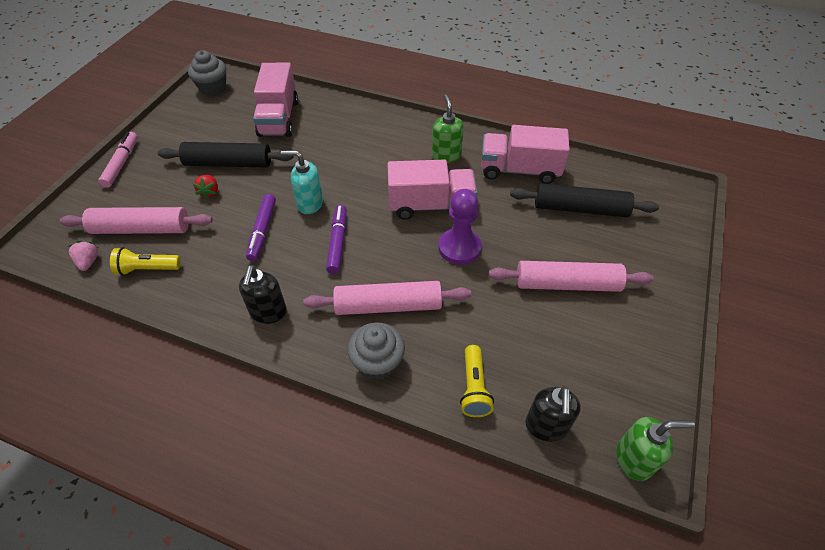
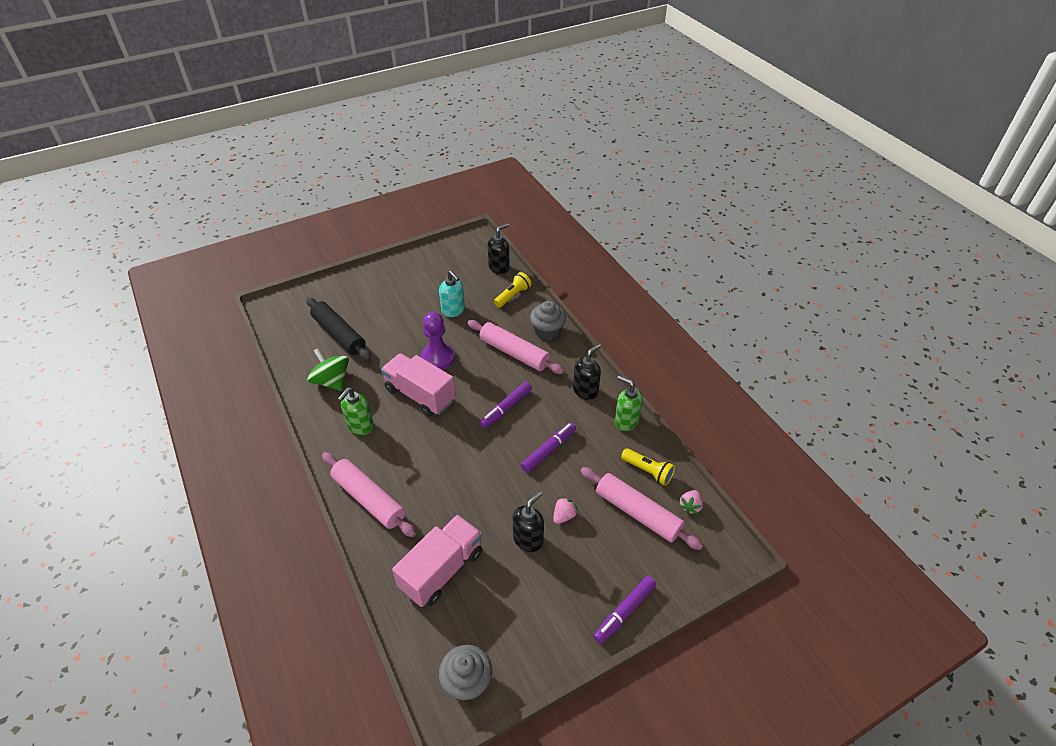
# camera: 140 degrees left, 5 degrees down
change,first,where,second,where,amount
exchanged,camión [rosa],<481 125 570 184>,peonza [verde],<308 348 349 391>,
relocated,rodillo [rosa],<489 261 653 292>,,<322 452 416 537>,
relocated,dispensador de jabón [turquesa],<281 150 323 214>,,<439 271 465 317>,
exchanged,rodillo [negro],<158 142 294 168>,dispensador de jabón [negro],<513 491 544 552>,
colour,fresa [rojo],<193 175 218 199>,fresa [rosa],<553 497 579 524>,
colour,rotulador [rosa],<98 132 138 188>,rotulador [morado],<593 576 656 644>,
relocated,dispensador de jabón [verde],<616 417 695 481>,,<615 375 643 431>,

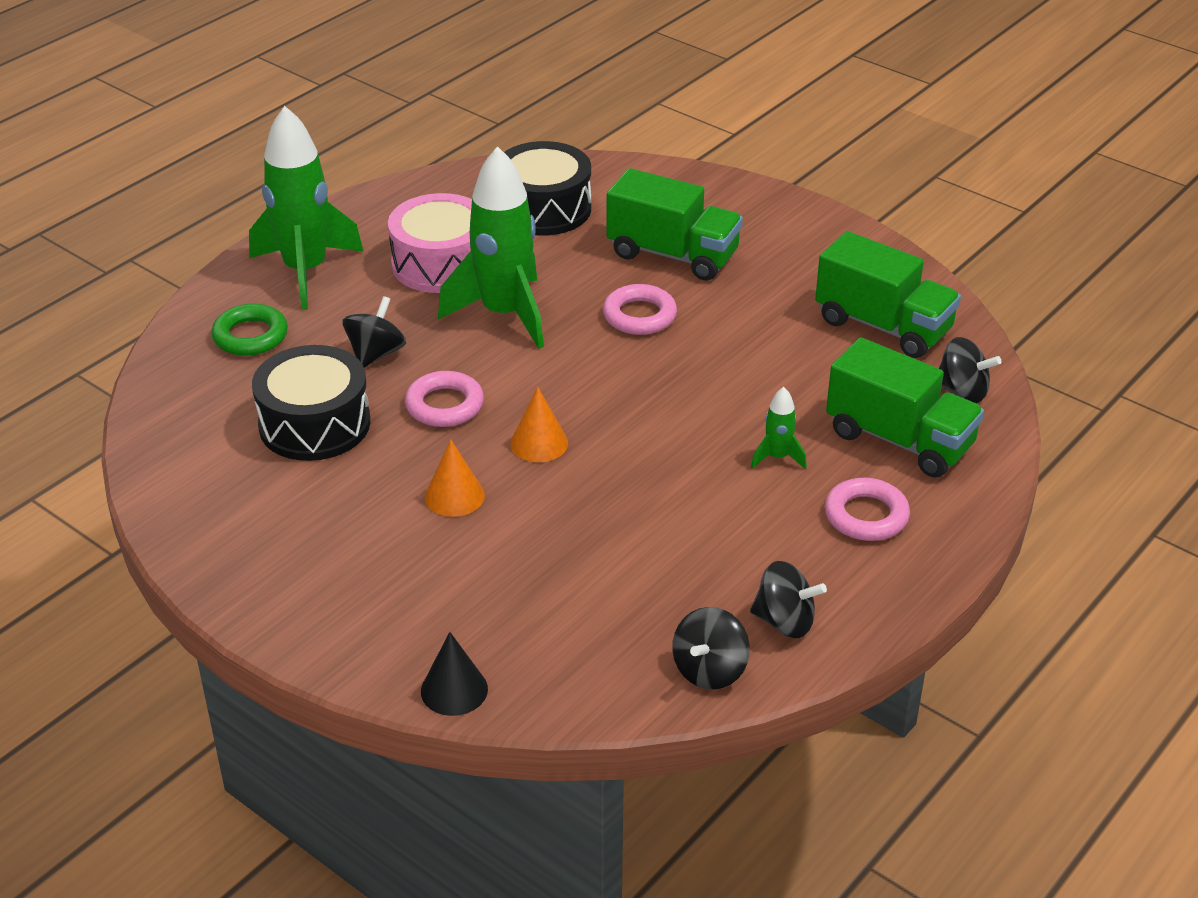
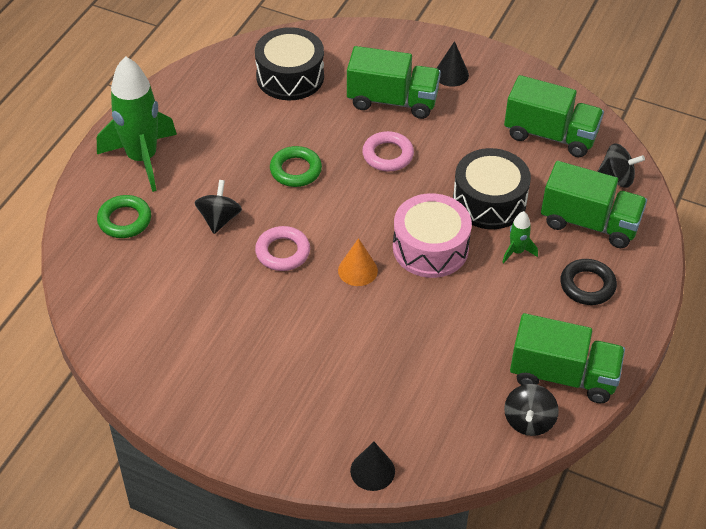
# camera: 15 degrees left, 10 degrees up
change,first,where,second,where,amount
exchanged,cohete [verde],<438 146 544 349>,anillo [verde],<270 146 322 187>,
relocated,tambor [rosa],<388 193 472 293>,,<393 193 472 278>,
appeared,,,cono [negro],<437 41 469 87>,
relocated,tambor [negro],<252 345 370 461>,,<453 148 531 229>,
exchanged,peonza [negro],<750 561 827 638>,camión [verde],<510 313 625 403>,
colour,anillo [rosa],<825 478 910 541>,anillo [negro],<560 259 617 305>,
missing,cono [naranja],<425 439 485 517>,,,

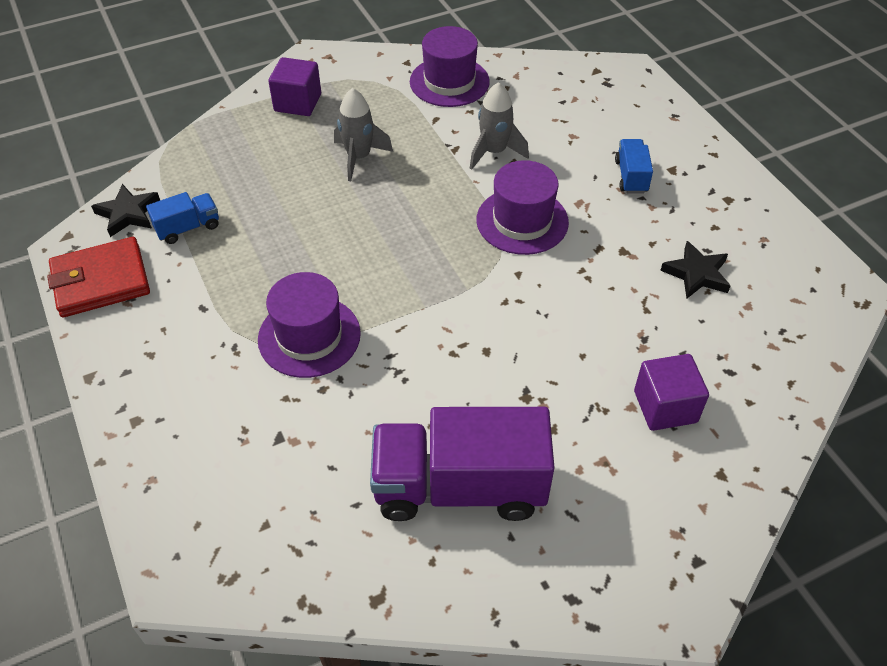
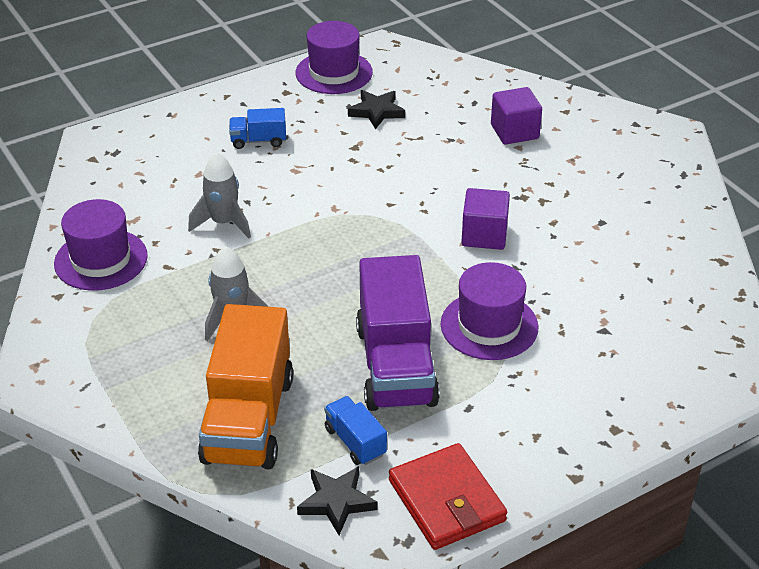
# camera: 95 degrees left, 10 degrees down
change,first,where,second,where,amount
appeared,,,camión [naranja],<198 304 293 469>,
relocated,sombrero [morado],<476 160 569 255>,,<296 21 373 94>,
relocated,camión [morado],<370 407 555 521>,,<356 255 440 411>,
relocated,cubo [morado],<268 57 321 116>,,<461 188 510 250>,

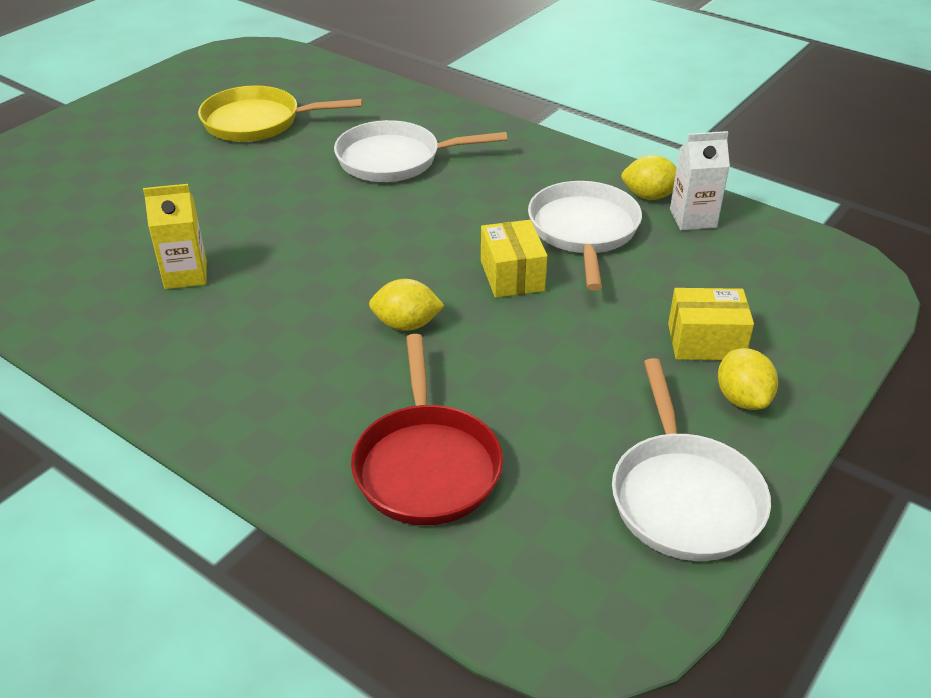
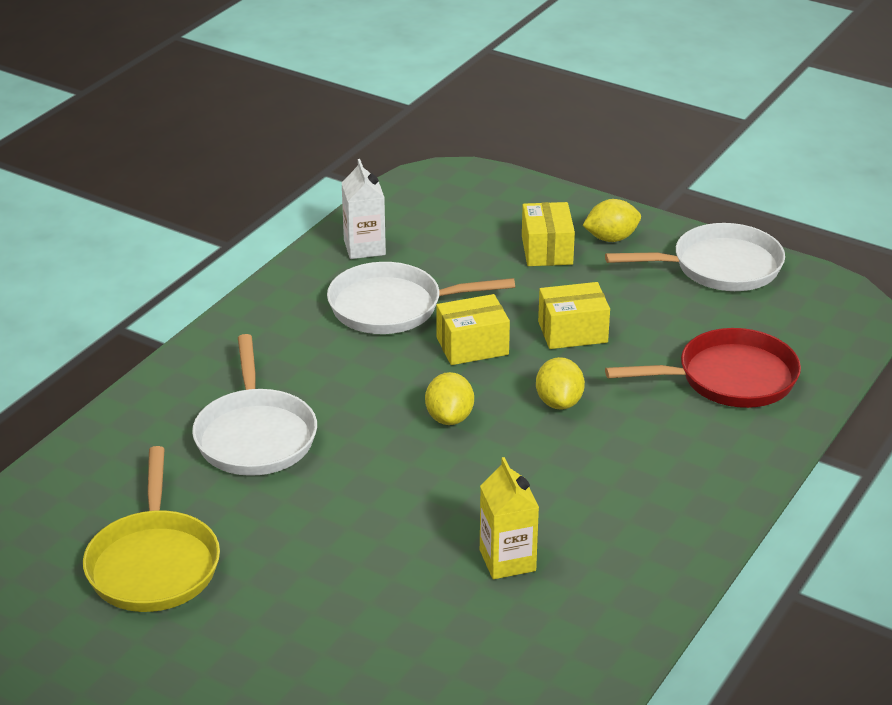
# camera: 95 degrees left, 5 degrees down
change,first,where,second,where,amount
relocated,limón [amarillo],<621 155 676 200>,,<425 372 474 425>,
appeared,,,caja [amarillo],<538 282 610 349>,

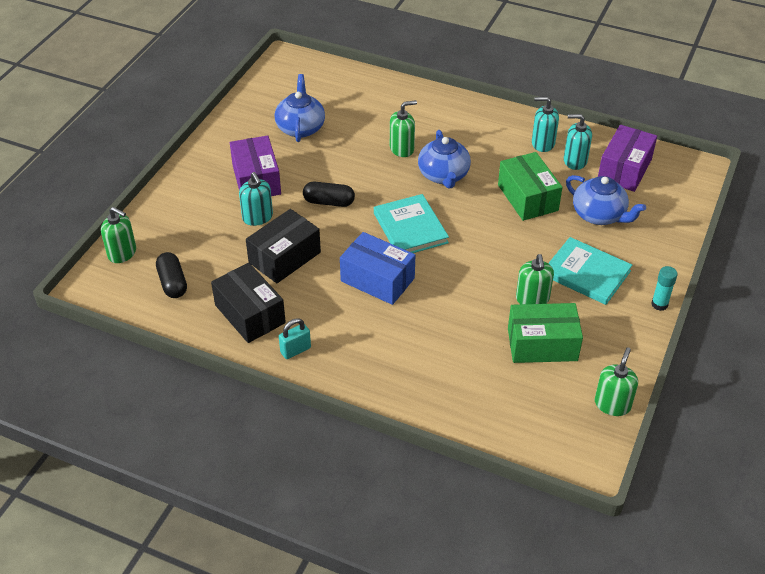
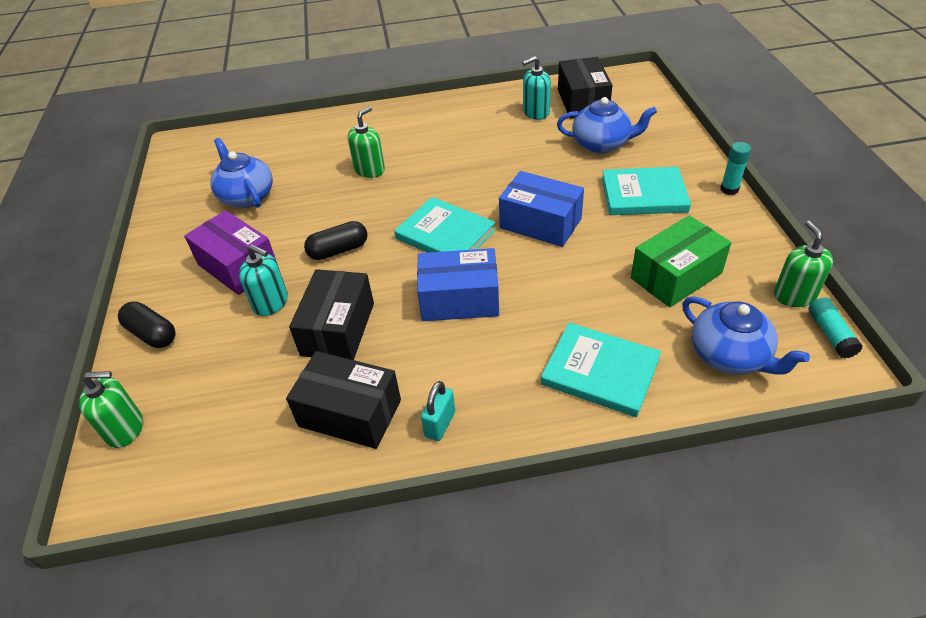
# camera: 30 degrees left, 0 degrees up
change,first,where,second,where,amount
relocated,cápsula [negro],<156 252 187 298>,,<118 302 176 348>,
appeared,,,caja [azul],<499 171 584 247>,
appeared,,,libro [turquesa],<541 322 661 417>,
colour,caja [morado],<598 125 657 192>,caja [negro],<558 57 613 119>,
relocated,tetera [azul],<418 130 471 189>,,<682 296 810 375>,
appeared,,,barra de pegamento [turquesa],<808 297 863 359>,
missing,caja [verde],<498 152 562 221>,,,
missing,dispensador de jabón [verde],<516 254 554 304>,,,
missing,dispensador de jabón [turquesa],<532 97 559 152>,,,

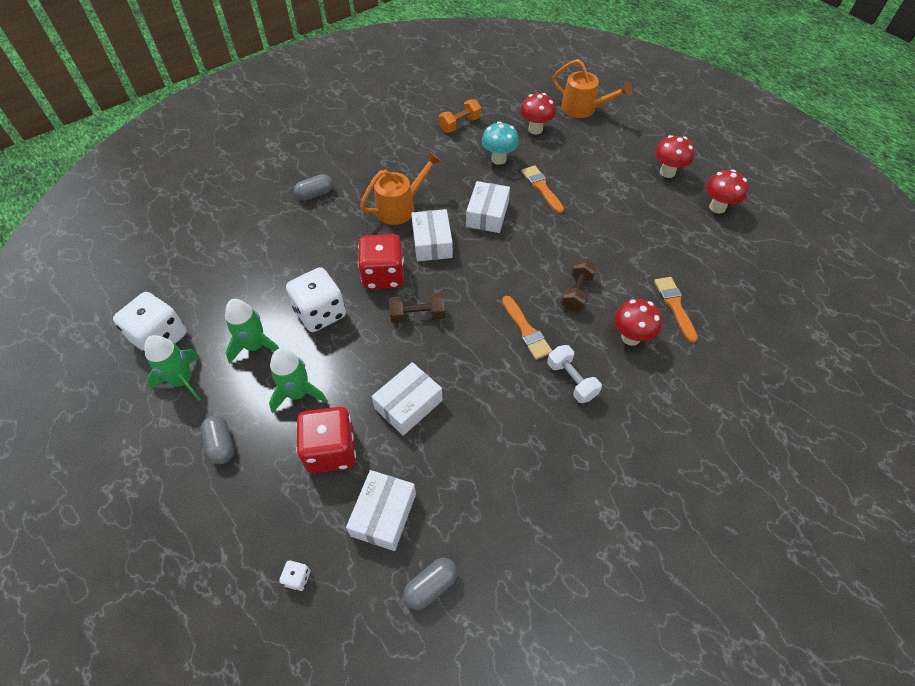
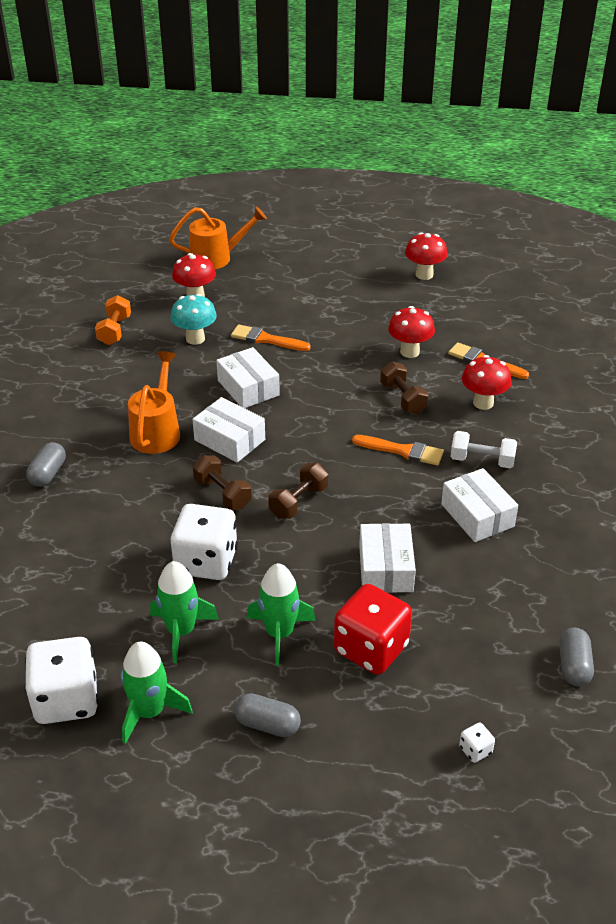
# camera: 45 degrees left, 15 degrees down
change,first,where,second,where,amount
exchanged,dado [rojo],<358 234 404 290>,mancuerna [marrón],<193 455 252 510>,
relocated,seta [rojo],<655 135 695 178>,,<388 306 435 358>,
relocated,caja [blanco],<346 470 416 551>,,<441 468 518 542>,

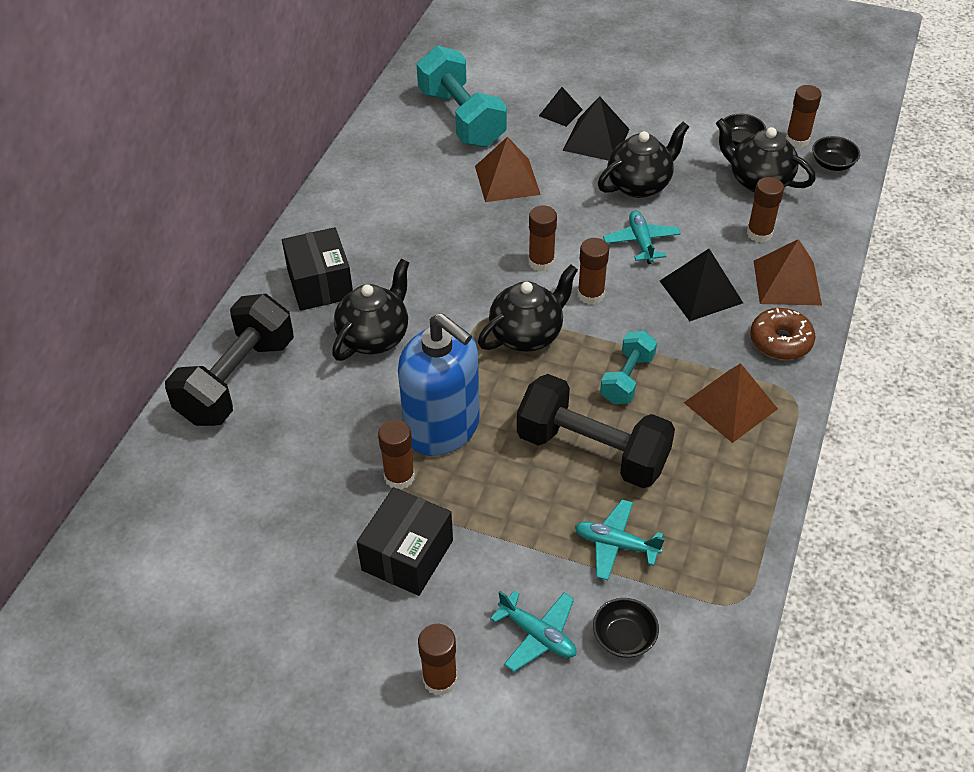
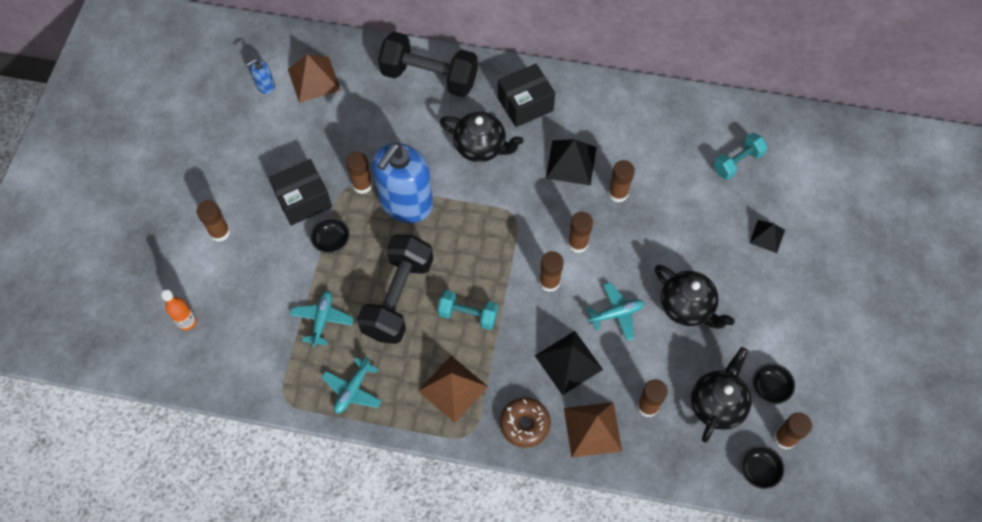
# camera: 80 degrees right, 15 degrees up
change,first,where,second,where,amount
appeared,,,botella [naranja],<161 290 197 331>,
appeared,,,dispensador de jabón [azul],<247 59 275 94>,
spun,caja [negro],<357 487 453 596>,,<269 159 332 226>,45 degrees counterclockwise
relocated,pirámide [marrón],<475 137 541 202>,,<288 54 341 103>,
relocated,cuenco [negro],<593 598 659 658>,,<310 217 350 253>,
relocated,avión [turquesa],<490 590 576 672>,,<322 356 382 413>,
relocated,pirámide [negro],<563 96 630 160>,,<546 139 597 186>,
appeared,,,barra de pegamento [marrón],<608 160 635 202>,
size,mancuerna [turquesa],<417 46 507 147>,,<713 133 768 180>,x0.55
missing,tetera [negro],<478 264 578 352>,,,

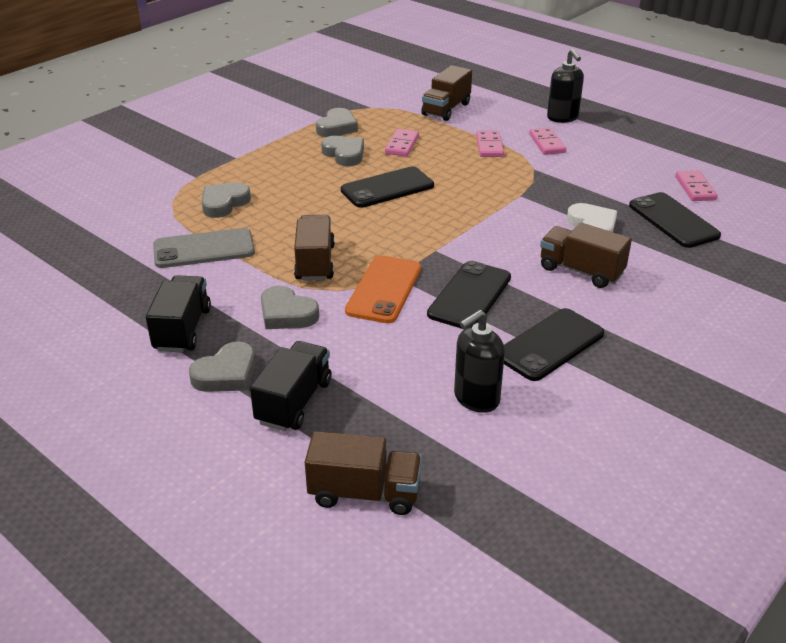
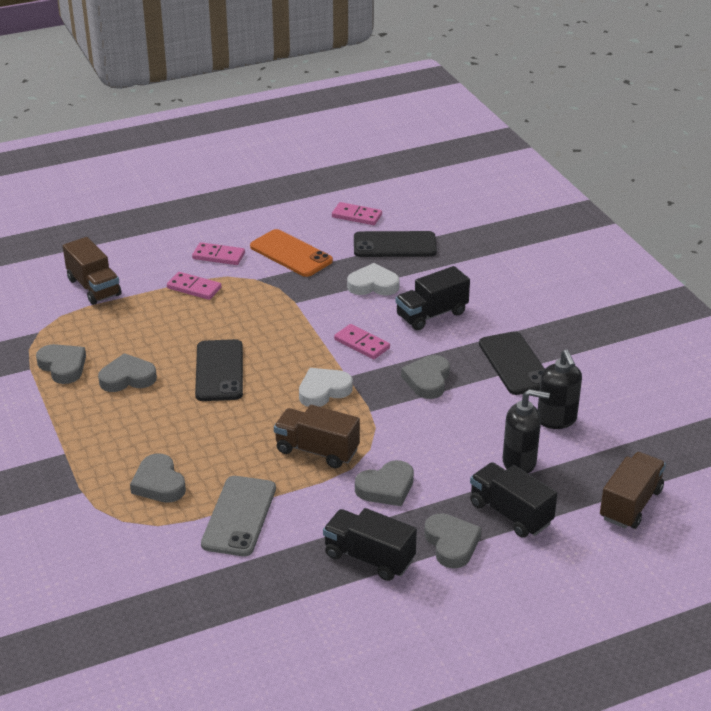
# camera: 65 degrees left, 0 degrees up
change,first,where,second,where,amount
relocated,móvil [naranja],<345 255 421 323>,,<250 229 333 277>,
appeared,,,corazón [blanco],<299 368 353 407>,
relocated,ficha de dominó [rosa],<385 129 419 156>,,<334 324 390 359>,
colour,camión [marrón],<540 223 632 288>,camión [negro],<396 266 470 331>,
exchanged,móvil [negro],<427 261 511 329>,corazón [gris],<401 355 450 399>,
relocated,dispensador de jabón [negro],<547 49 584 123>,,<502 389 550 473>,

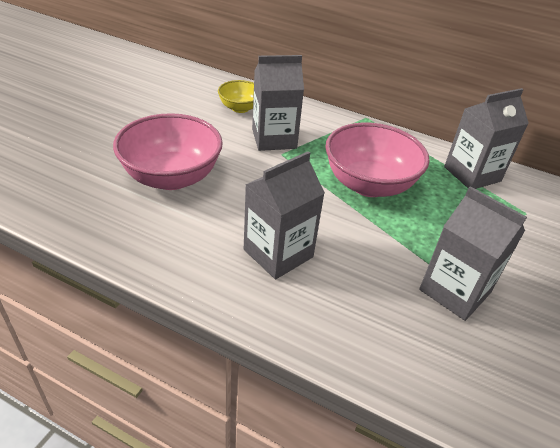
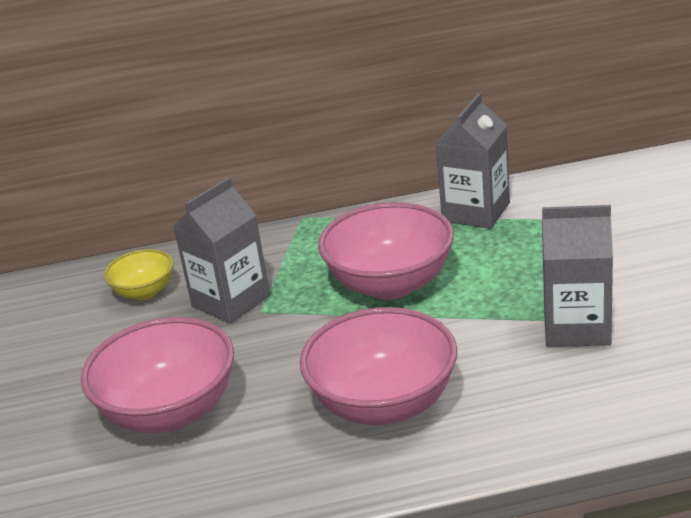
# camera: 30 degrees left, 10 degrees down
change,first,where,second,where,amount
exchanged,cartón de leche [gris],<244 151 325 279>,cuenco [rosa],<300 307 457 425>,

